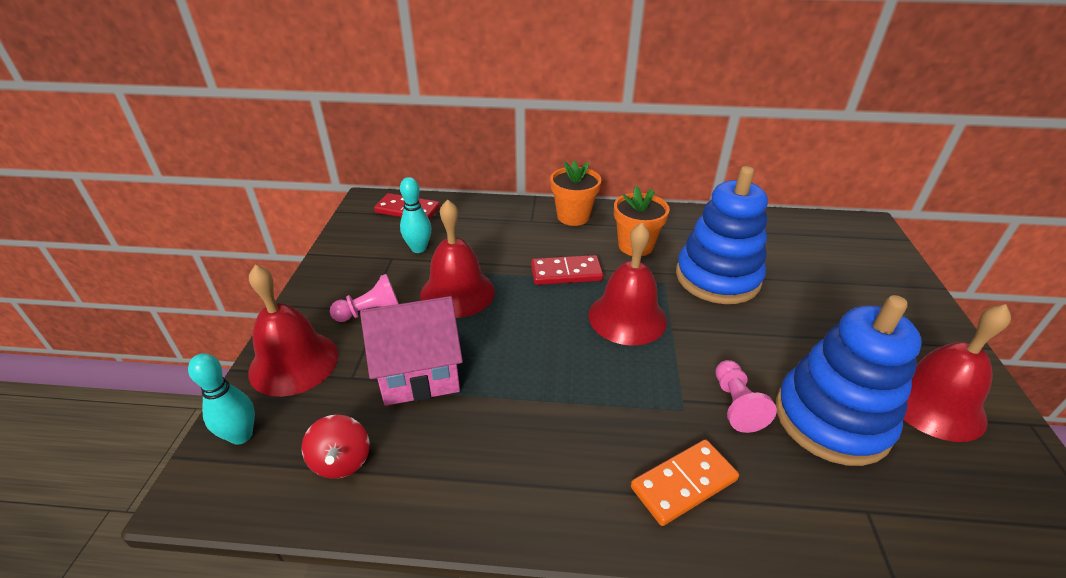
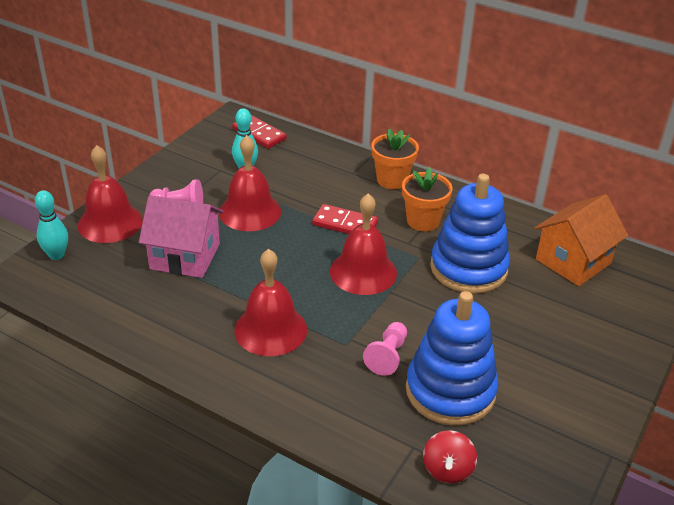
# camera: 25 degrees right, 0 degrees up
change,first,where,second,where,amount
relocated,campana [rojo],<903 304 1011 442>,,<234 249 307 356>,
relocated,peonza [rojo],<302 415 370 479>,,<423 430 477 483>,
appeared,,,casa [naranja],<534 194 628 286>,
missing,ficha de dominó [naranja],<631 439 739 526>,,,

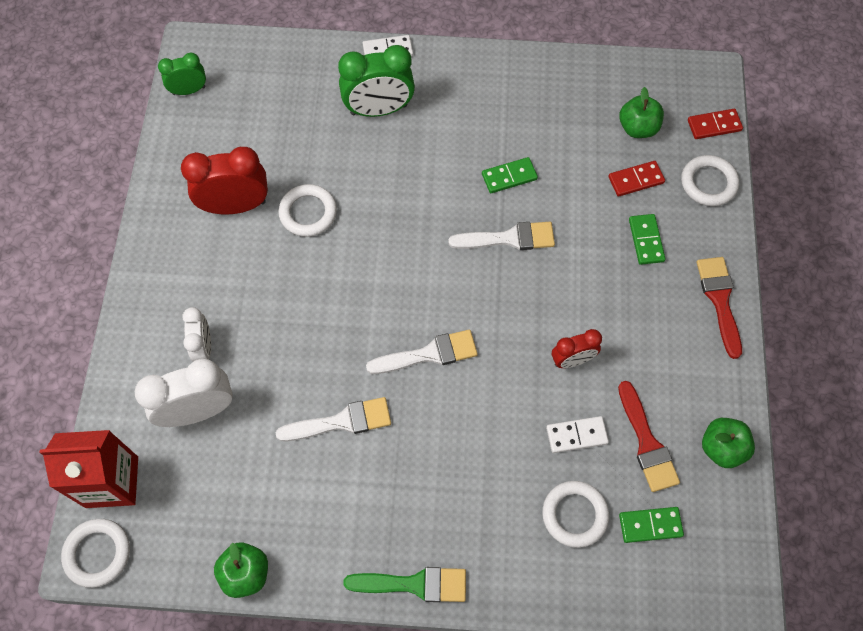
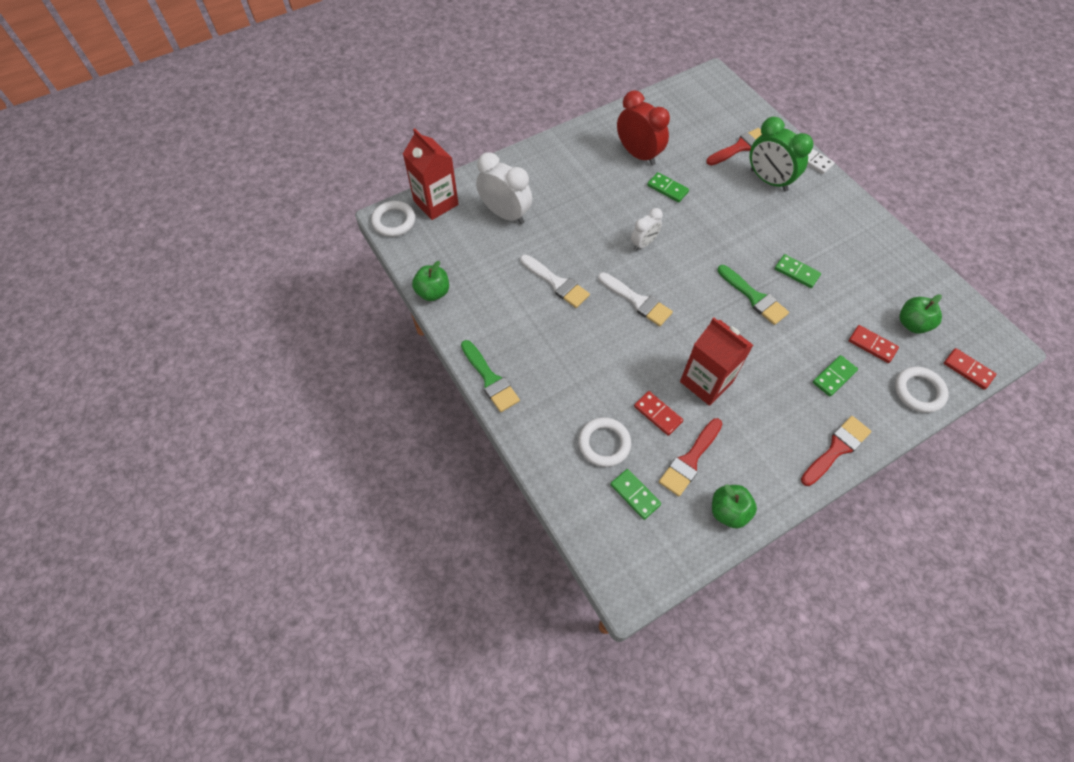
# camera: 55 degrees right, 5 degrees down
change,first,where,second,where,amount
relocated,despertador [blanco],<183 307 211 362>,,<631 208 663 251>,
colour,ficha de dominó [blanco],<546 416 609 453>,ficha de dominó [rojo],<634 391 683 436>,
exchanged,anillo [blanco],<278 184 337 237>,ficha de dominó [verde],<647 172 689 203>,
exchanged,despertador [rojo],<552 329 602 368>,cartón de leche [rojo],<680 318 753 406>,
appeared,,,pincel [rojo],<706 128 762 166>,
colour,pincel [blanco],<448 222 555 250>,pincel [verde],<718 265 789 325>,
missing,despertador [verde],<158 53 206 95>,,,

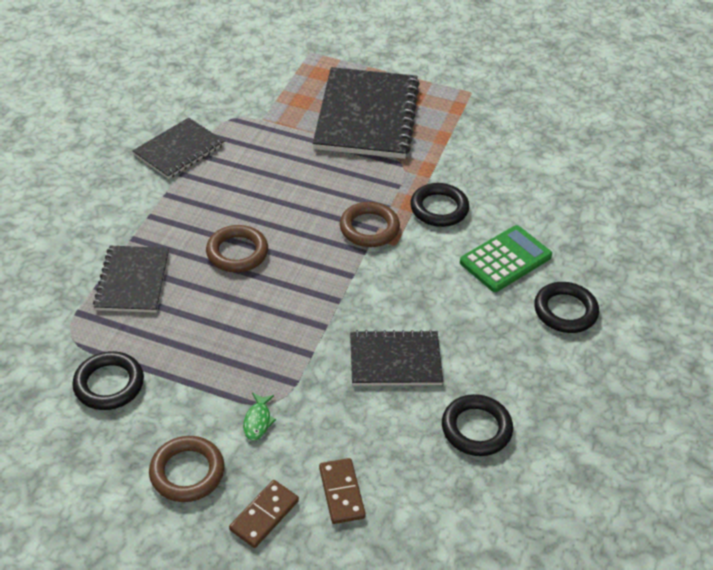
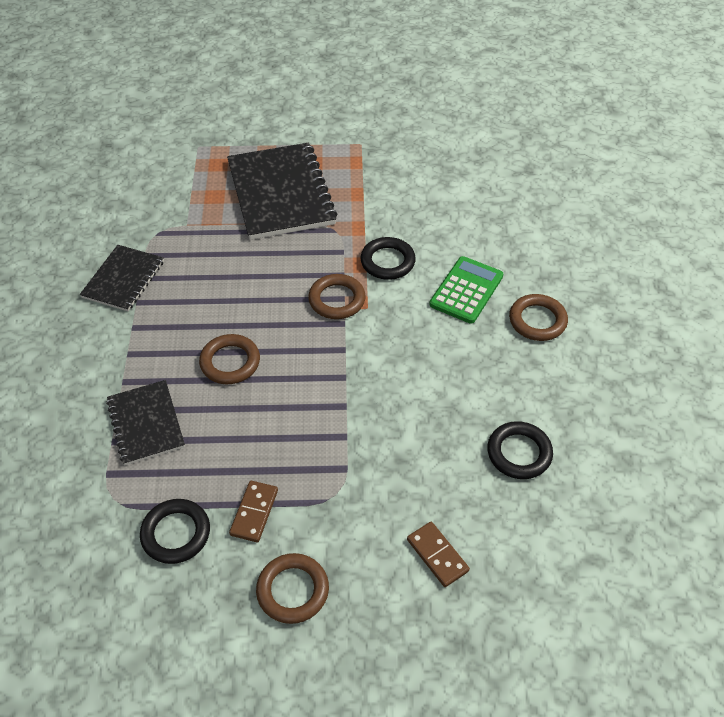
# camera: 20 degrees left, 5 degrees up
change,first,where,second,where,amount
relocated,ficha de dominó [marrón],<229 480 299 548>,,<229 481 278 542>,
colour,anillo [negro],<534 282 599 333>,anillo [marrón],<509 294 568 341>,
missing,pez [verde],<243 393 276 441>,,,
missing,cuaderno [negro],<350 330 443 386>,,,

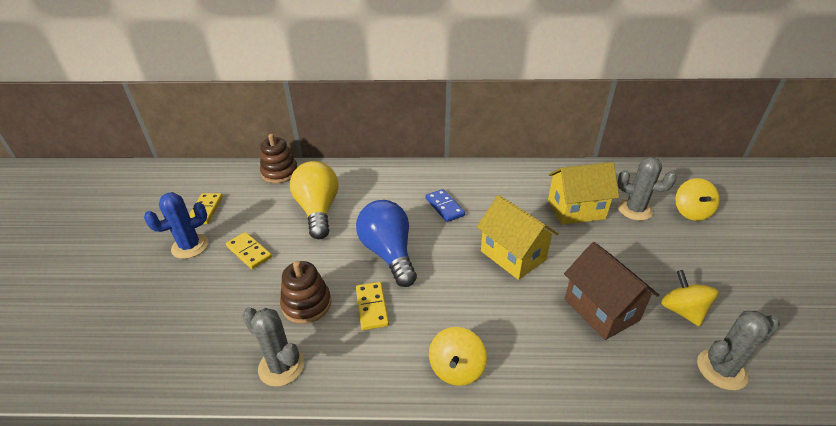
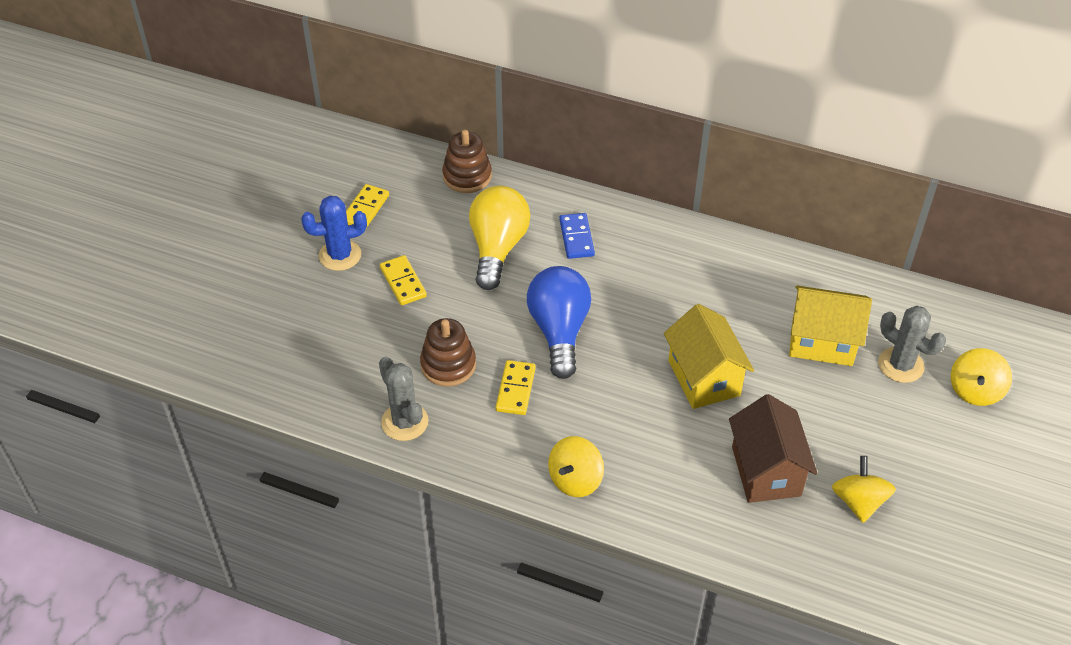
# camera: 20 degrees right, 10 degrees up
change,first,where,second,where,amount
relocated,ficha de dominó [azul],<426 189 465 222>,,<559 213 595 259>,
missing,cactus [gris],<697 311 780 390>,,,

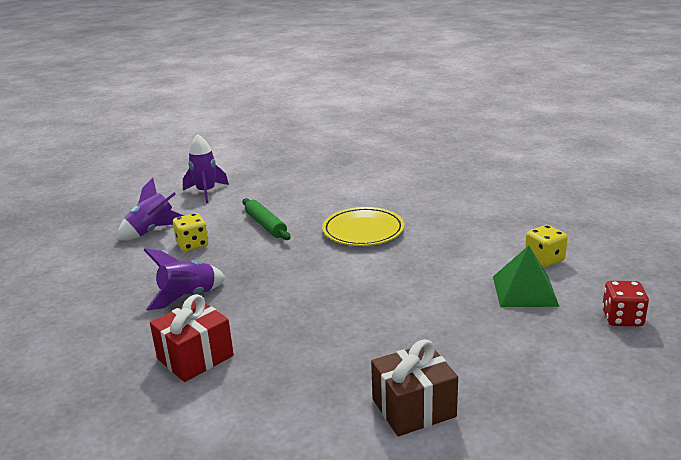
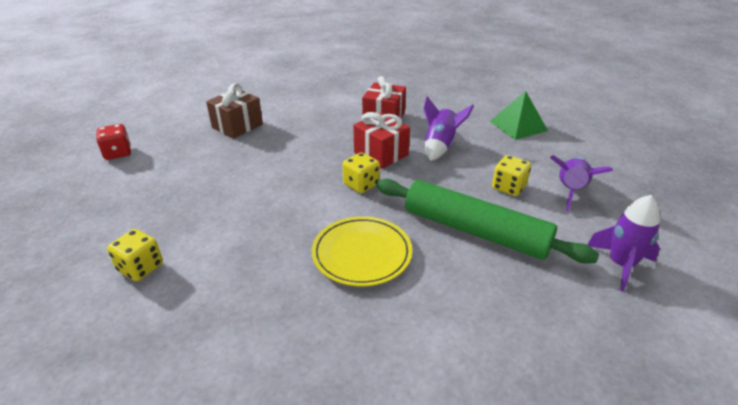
# camera: 150 degrees right, 10 degrees up
change,first,where,second,where,amount
relocated,dado [rojo],<602 281 649 326>,,<96 124 131 160>,
appeared,,,dado [amarillo],<342 152 380 193>,
appeared,,,regalo [rojo],<353 112 410 169>,
size,rodillo [verde],<242 198 290 240>,,<376 179 599 264>,x1.83
relocated,pirámide [verde],<493 245 560 307>,,<489 91 548 140>,

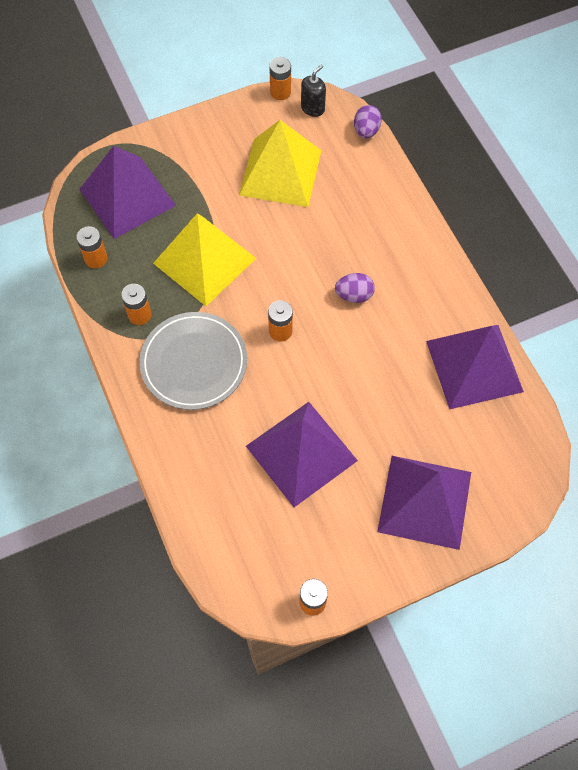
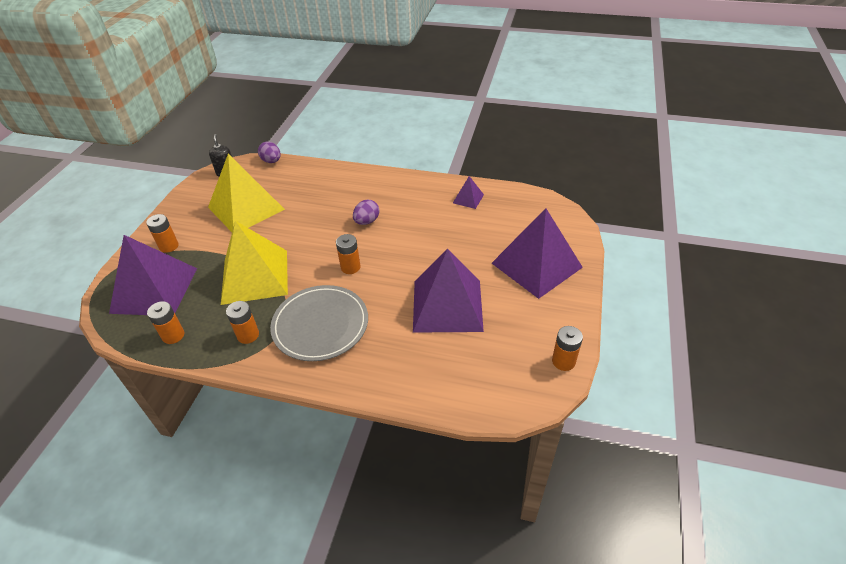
# camera: 50 degrees left, 20 degrees down
change,first,where,second,where,amount
relocated,pila [naranja],<269 57 291 100>,,<146 214 179 253>,
size,pirámide [morado],<426 325 524 409>,,<453 176 484 209>,x0.44

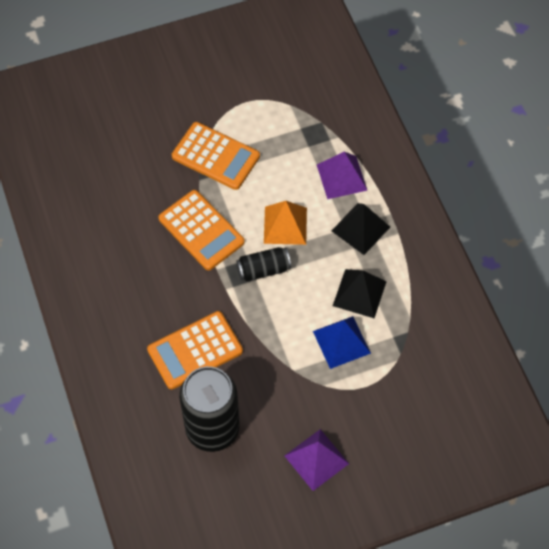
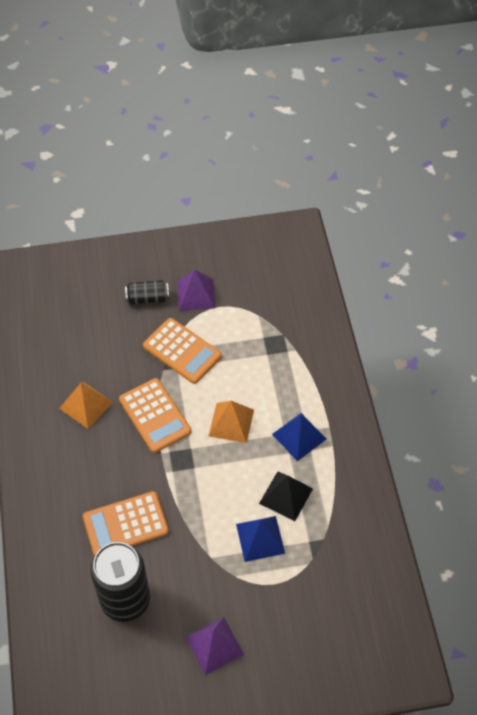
# camera: 10 degrees right, 5 degrees down
change,first,where,second,where,amount
appeared,,,pirámide [naranja],<59 382 113 429>,
relocated,lata [negro],<236 247 291 281>,,<125 280 169 304>,
relocated,pirámide [morado],<317 151 368 199>,,<177 270 215 311>,
colour,pirámide [negro],<332 203 390 255>,pirámide [azul],<272 413 326 461>,

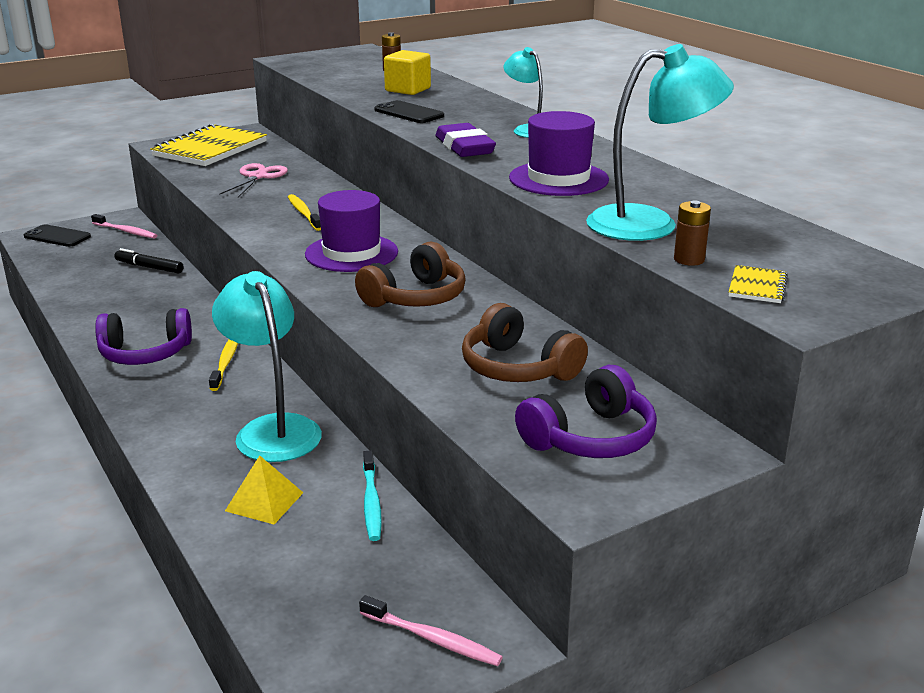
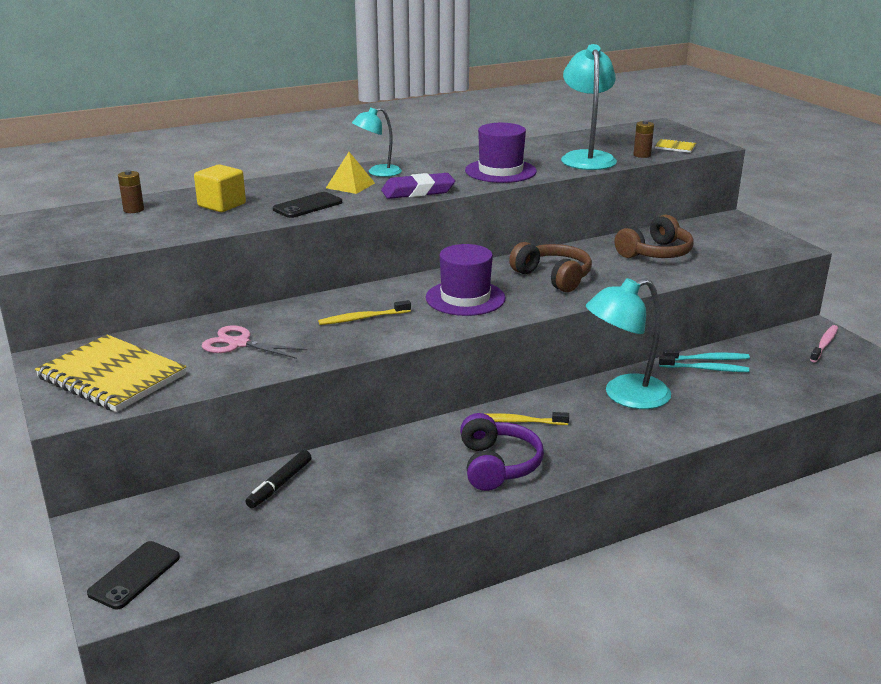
# camera: 85 degrees left, 0 degrees up
change,first,where,second,where,amount
relocated,pirámide [amarillo],<225 455 304 524>,,<326 152 375 194>,
appeared,,,cepillo de dientes [turquesa],<659 356 749 372>,
missing,cepillo de dientes [rosa],<91 214 157 239>,,,
missing,auriculares [morado],<515 365 657 458>,,,

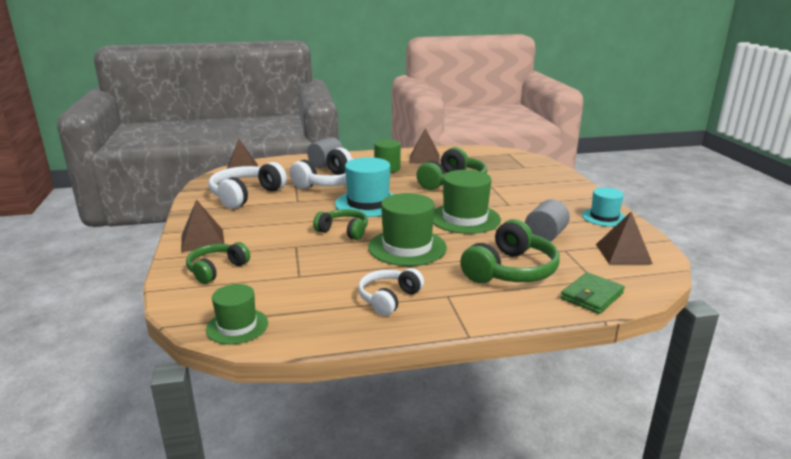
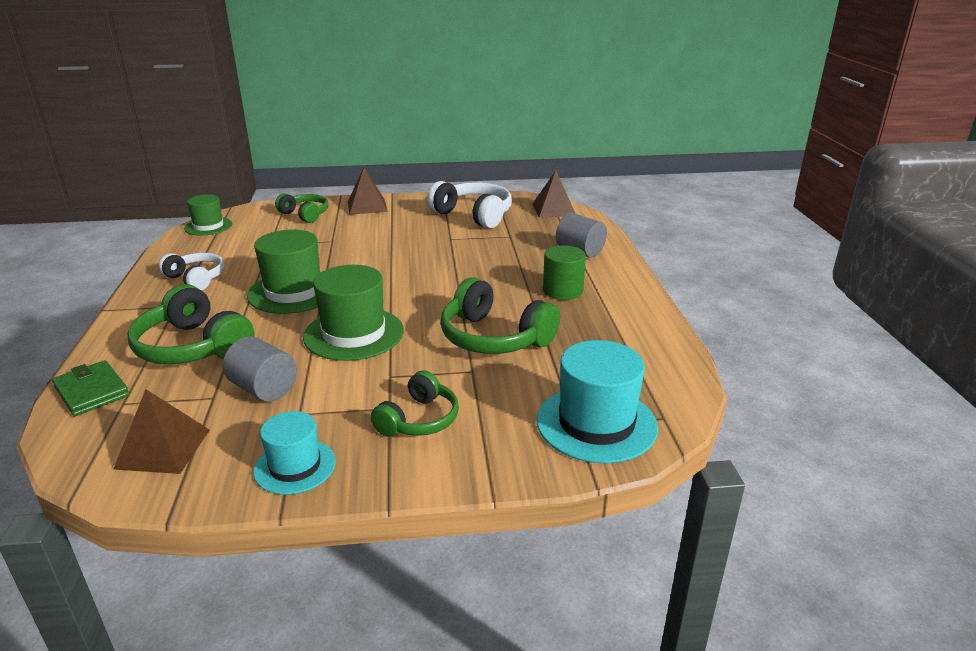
# camera: 95 degrees right, 5 degrees up
change,first,where,second,where,amount
relocated,auriculares [verde],<313 209 368 240>,,<371 370 459 437>,
relocated,sombrero [turquesa],<335 157 395 217>,,<537 340 658 463>,
missing,auriculares [blanco],<290 147 353 189>,,,
missing,pirámide [marrón],<409 128 440 164>,,,

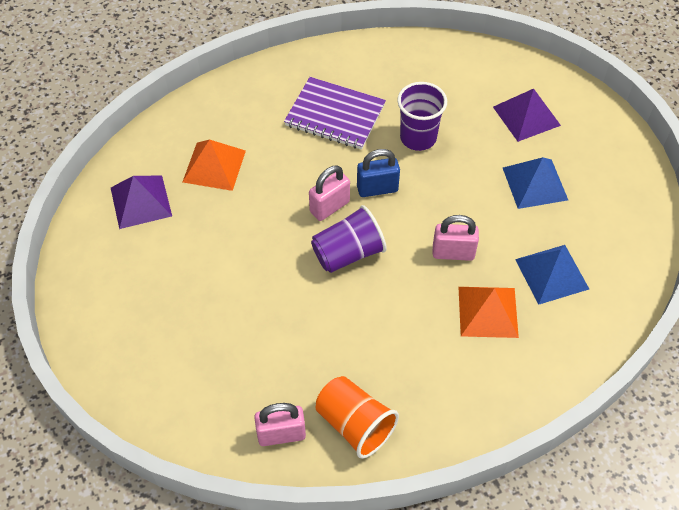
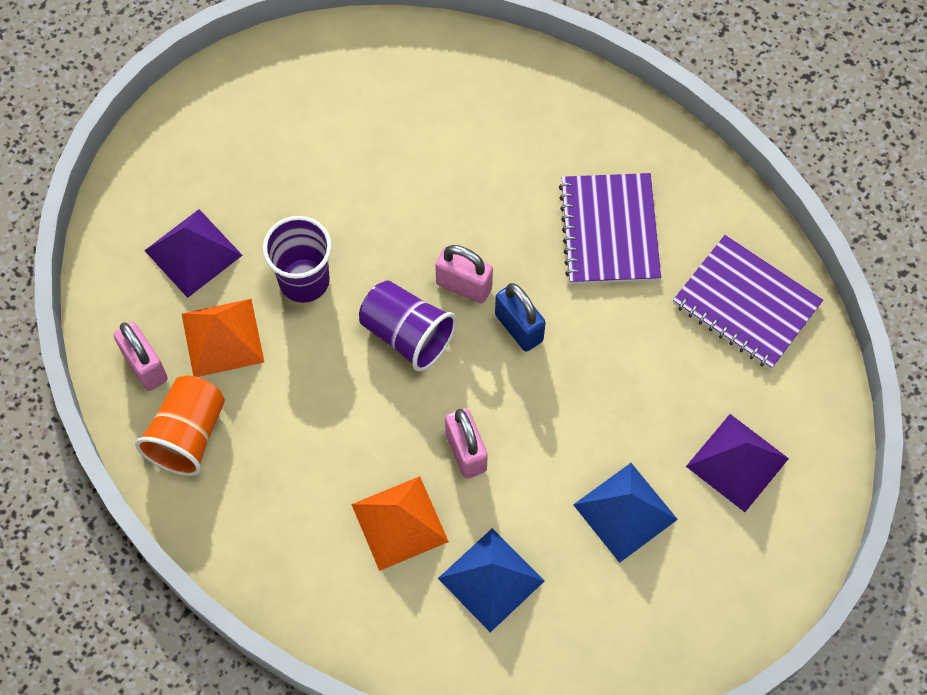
# camera: 65 degrees right, 10 degrees up
change,first,where,second,where,amount
relocated,pirámide [morado],<111 176 172 229>,,<144 209 243 298>,
relocated,pirámide [naranja],<183 139 246 191>,,<182 299 264 377>,
relocated,vaso [morado],<397 82 447 151>,,<263 216 332 303>,
appeared,,,cuaderno [morado],<673 235 823 370>,

